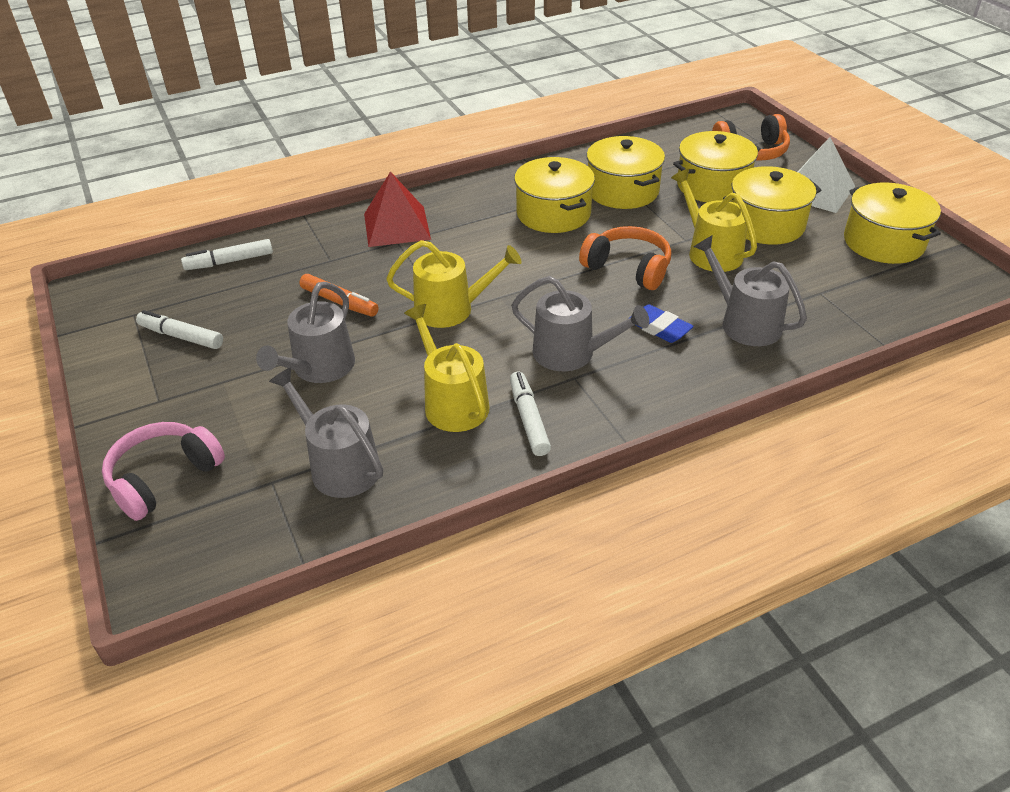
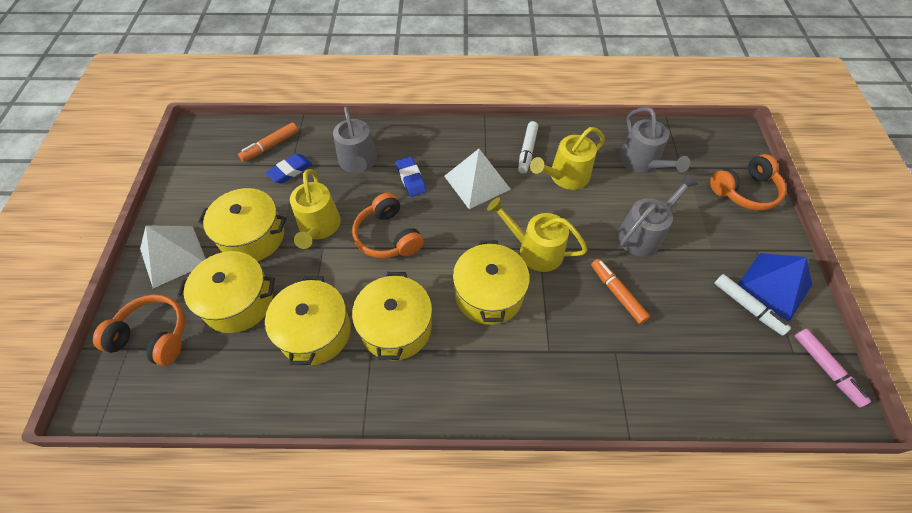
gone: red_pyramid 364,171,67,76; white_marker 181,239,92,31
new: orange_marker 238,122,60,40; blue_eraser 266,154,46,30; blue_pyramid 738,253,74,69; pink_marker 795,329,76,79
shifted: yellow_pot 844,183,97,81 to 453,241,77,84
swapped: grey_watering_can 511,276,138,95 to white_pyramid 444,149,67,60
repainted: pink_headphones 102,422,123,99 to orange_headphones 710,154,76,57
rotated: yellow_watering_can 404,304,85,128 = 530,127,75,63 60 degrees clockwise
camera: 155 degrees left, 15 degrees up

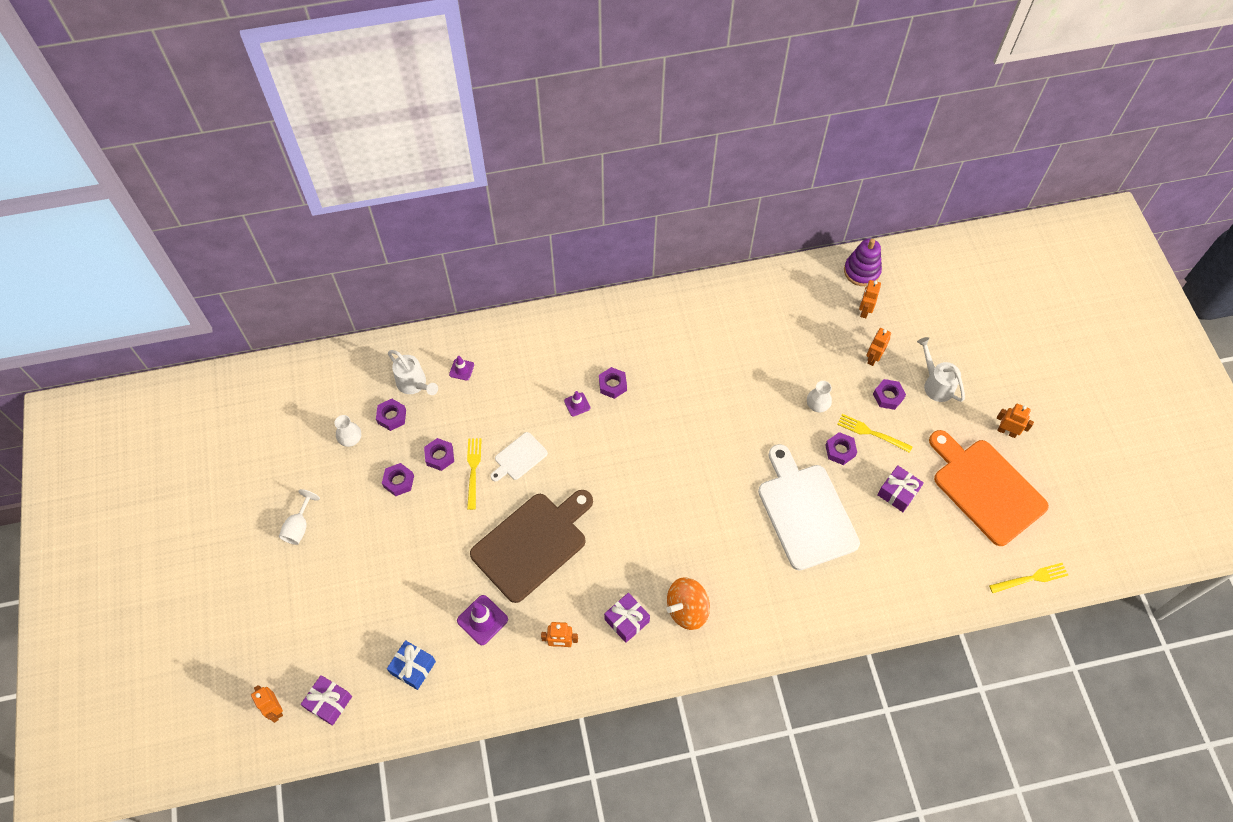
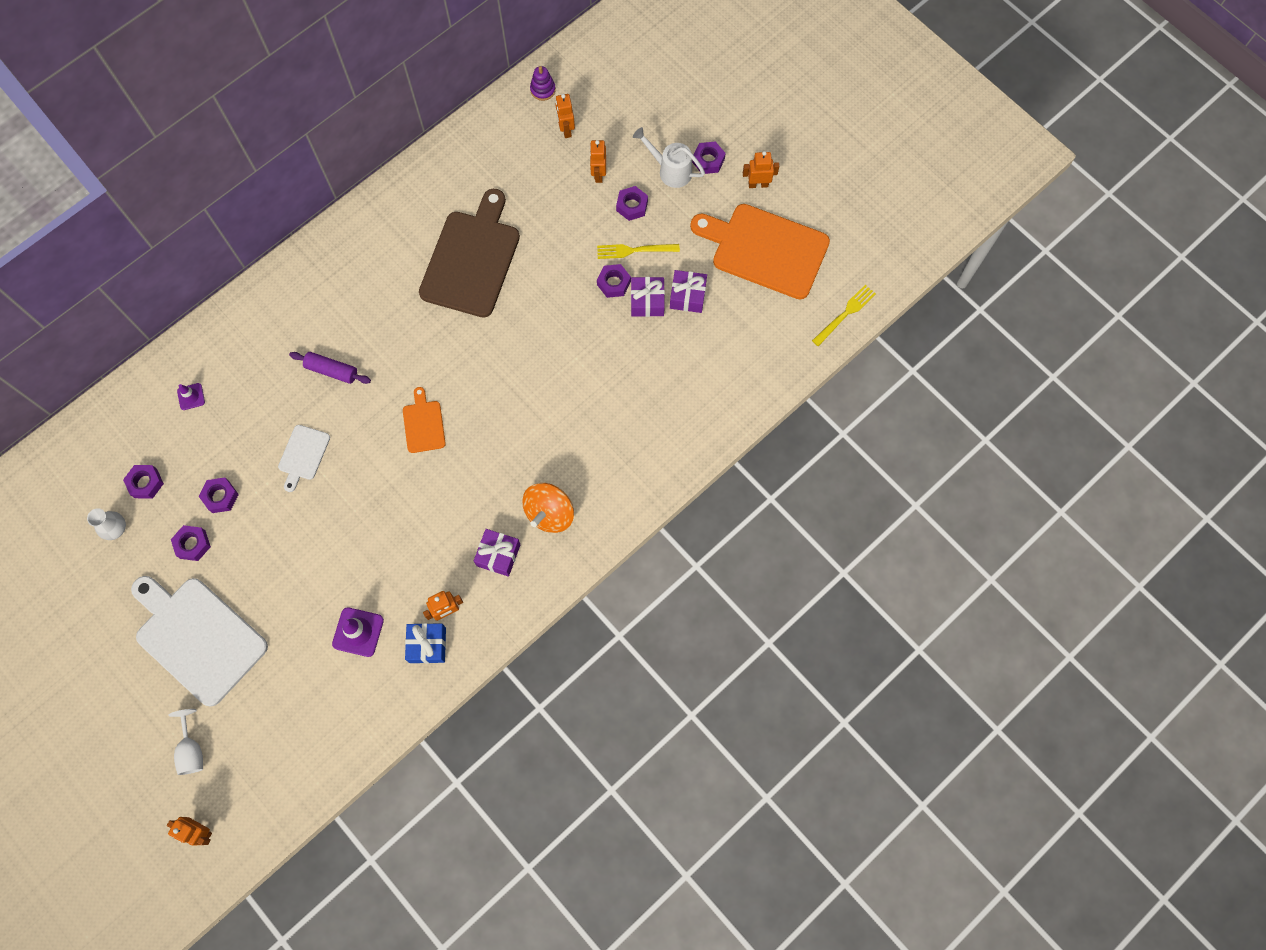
gone: white_watering_can 388,350,50,45; white_vase 807,381,25,31; yellow_fork 467,438,15,72
new: orange_cutting_board 403,387,43,66
shifted: purple_nut 599,367,28,32 to 692,141,34,33; white_cutting_board 758,444,102,127 to 131,576,137,131; white_goblet 279,489,41,56 to 169,709,34,66; brown_cutting_board 470,490,123,113 to 419,189,101,129; blue_gift 387,640,49,50 to 405,623,41,40; purple_gift 301,675,51,51 to 631,277,34,40
swapped: purple_traffic_cone 564,391,27,26 to purple_rolling_pin 289,352,82,32
scaled: purple_stacking_toy 844,239,38,47 = 530,66,26,35 x0.62
camera: 30 degrees left, 10 degrees up

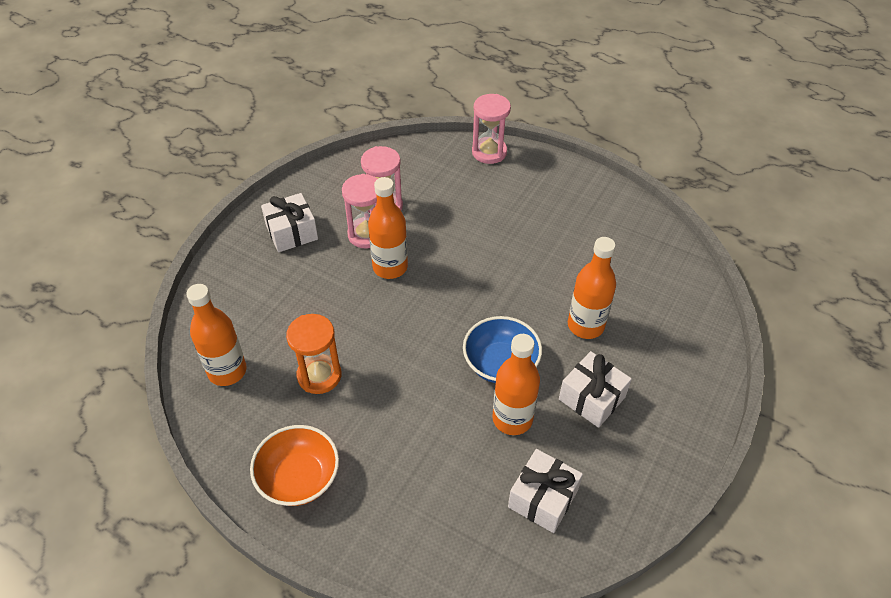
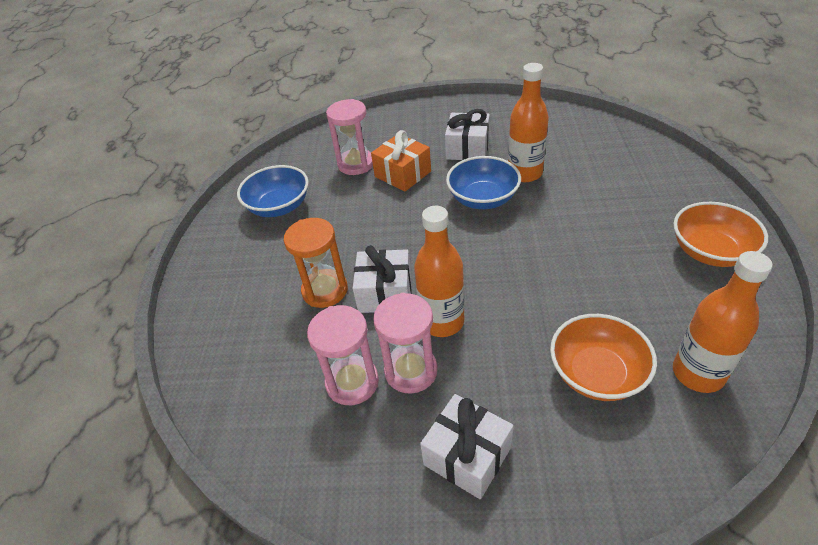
new: blue_bowl 237,165,72,52; orange_bowl 550,314,107,87
shifted: pink_hourglass 472,94,39,70 to 326,99,47,76; orange_hourglass 286,314,56,80 to 284,218,64,90; white_gift 508,449,75,84 to 352,245,60,68
swapped: orange_bottle 568,237,48,102 to orange_gift 371,130,60,62
camera: 115 degrees left, 5 degrees down

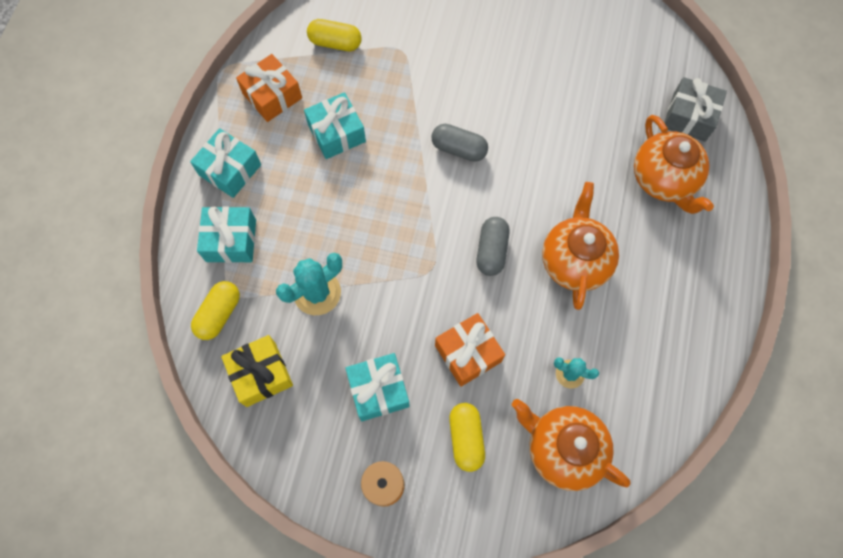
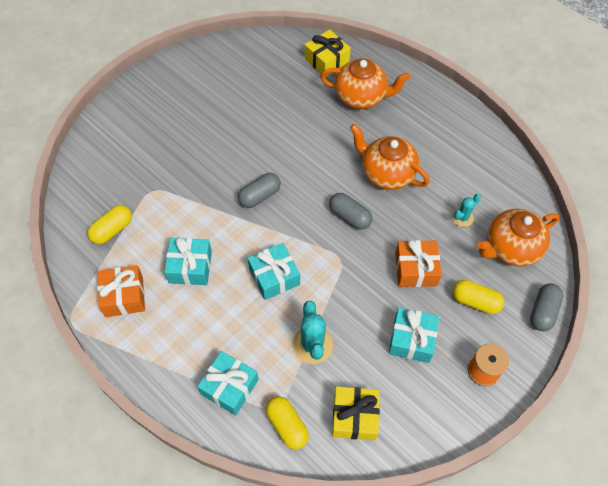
new: grey_capsule 530,283,33,48
shifted: turquoise_gift 190,128,71,70 to 248,243,52,57
repainted: grey_gift 664,77,63,65 to yellow_gift 305,30,46,48
camera: 60 degrees left, 10 degrees down

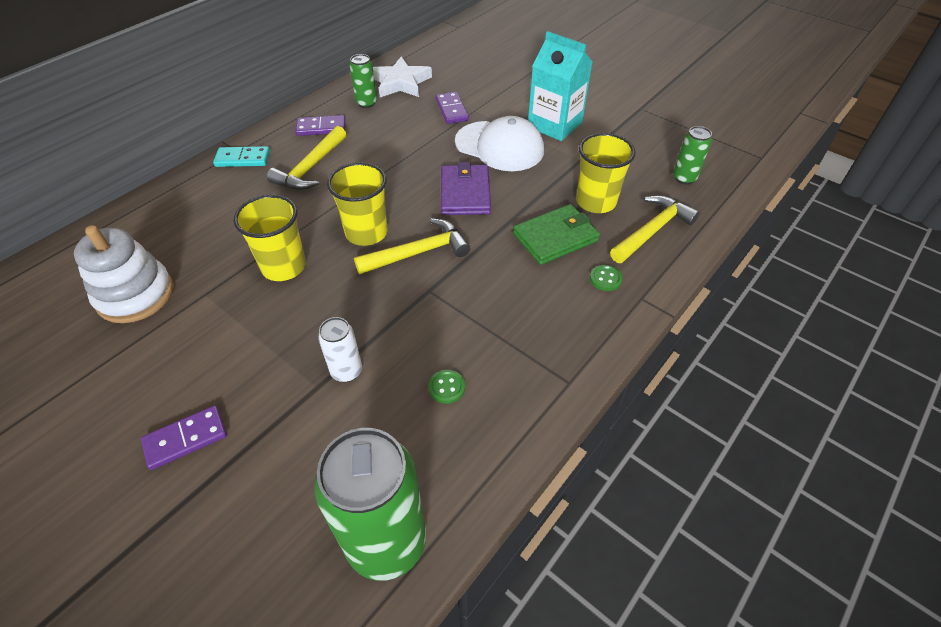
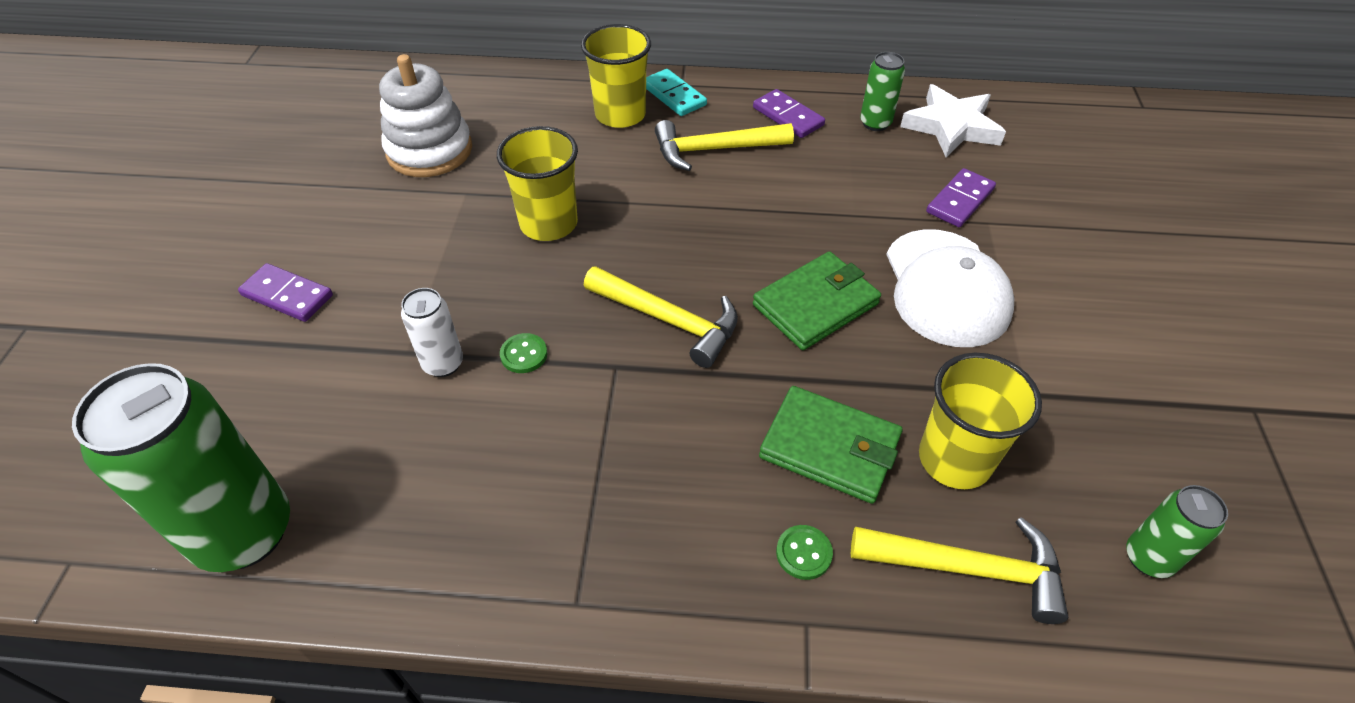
gone: turquoise_carton 528,31,64,110
shifted: yellow_cup 327,162,60,84 to 581,24,70,104; green_button 428,370,37,34 to 500,333,47,40
repainted: purple_wallet 441,162,50,53 to green_wallet 753,251,128,99
camera: 55 degrees right, 0 degrees up

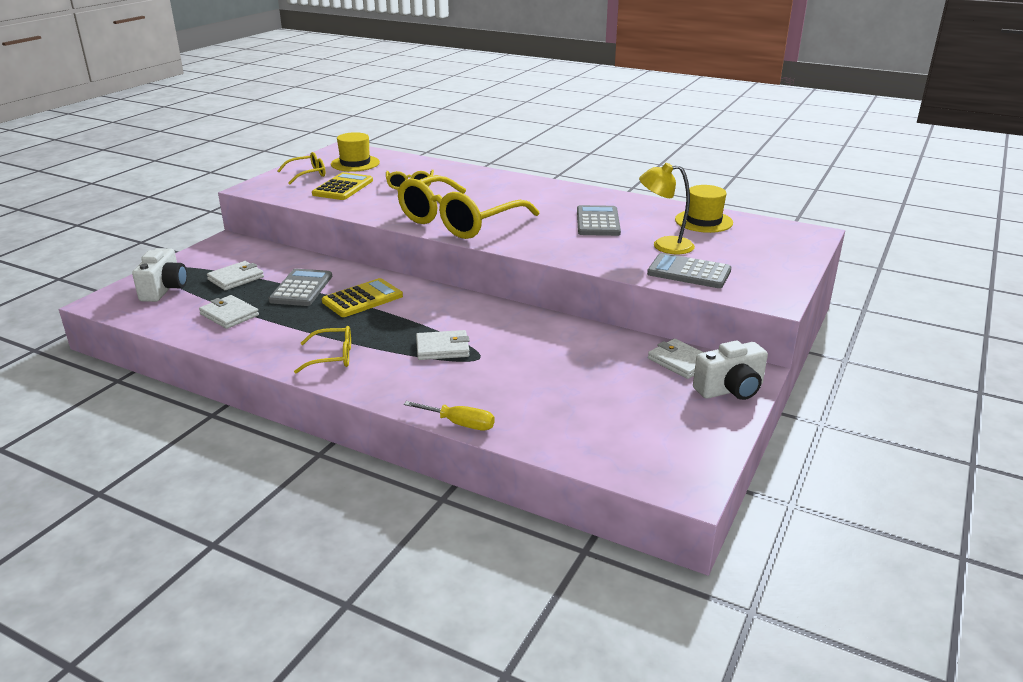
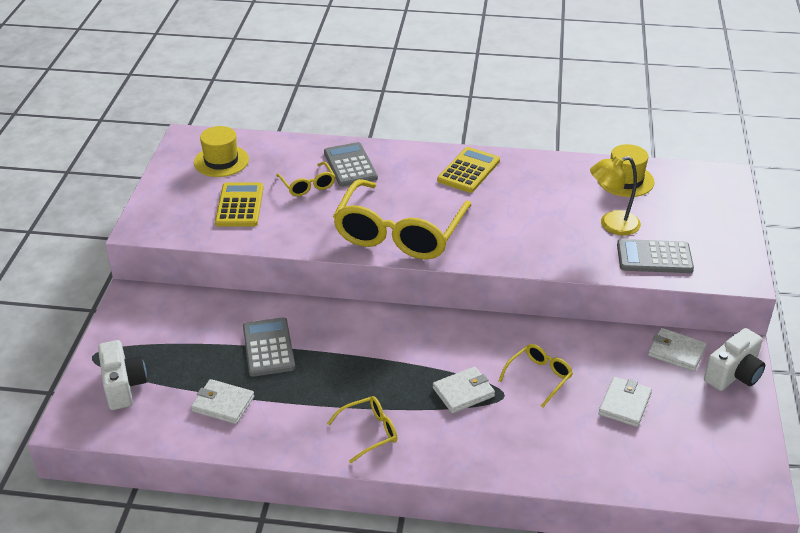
gone: yellow_screwdriver 404,401,91,30
shifted: yellow_glasses 278,152,48,32 to 499,344,74,64; grey_calculator 577,205,44,31 to 324,142,54,45; white_wallet 207,261,57,29 to 598,377,54,50; yellow_calculator 322,278,81,39 to 437,147,63,46
camera: 20 degrees left, 10 degrees up

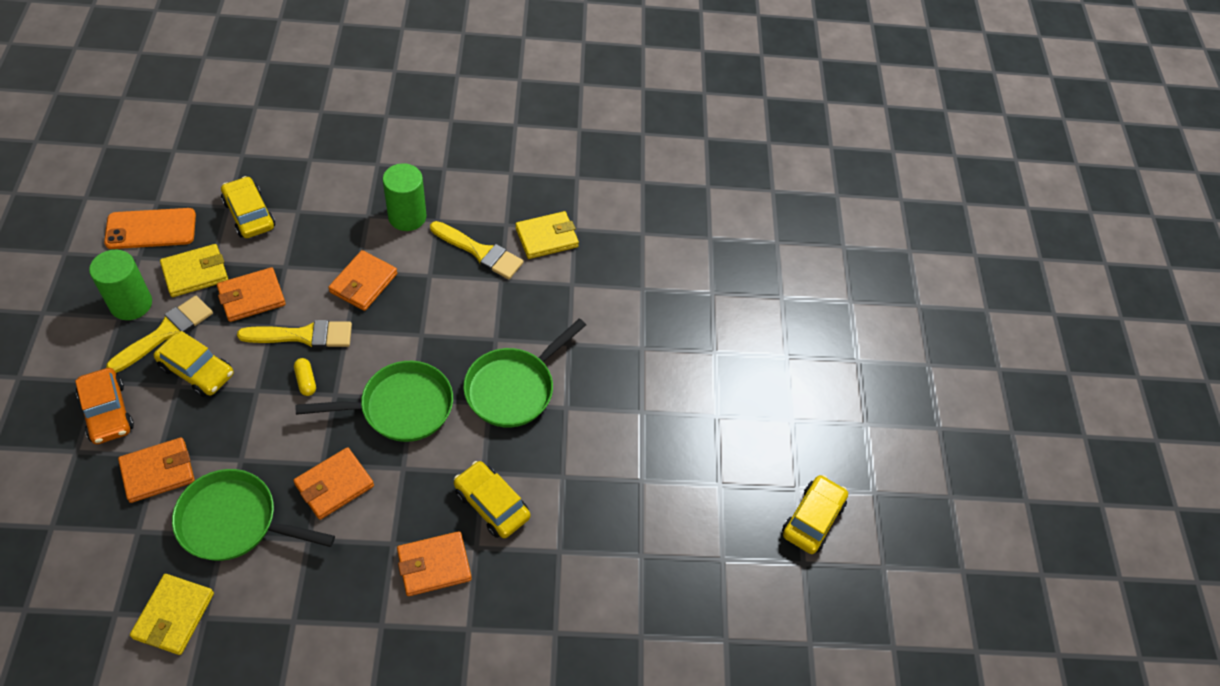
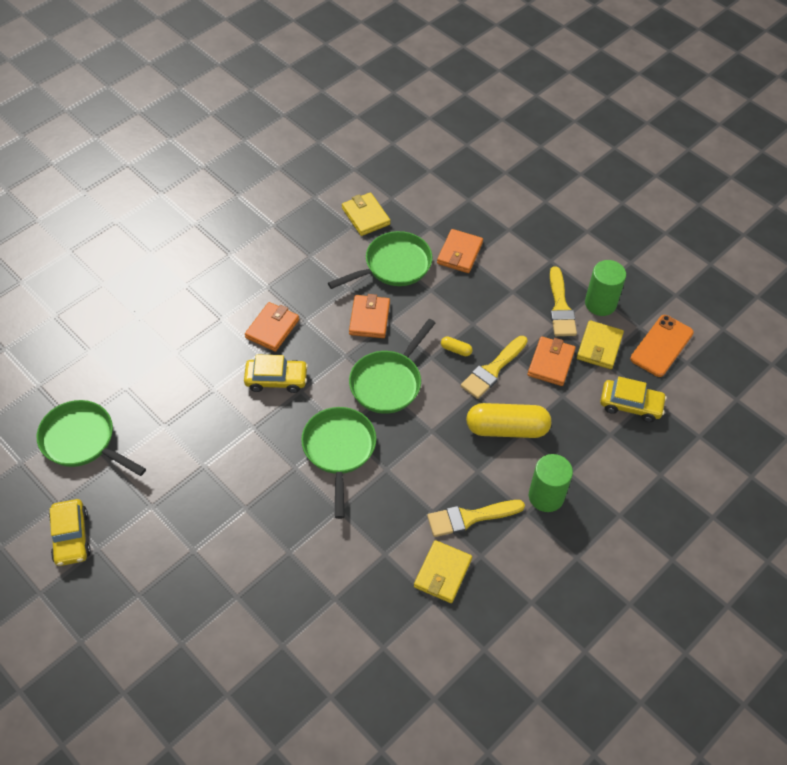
gone: yellow_car 154,331,80,66; orange_car 75,368,59,76
new: green_pan 37,400,109,76
swapped: orange_wallet 328,250,69,61 to yellow_capsule 466,403,85,35
camera: 140 degrees right, 0 degrees up

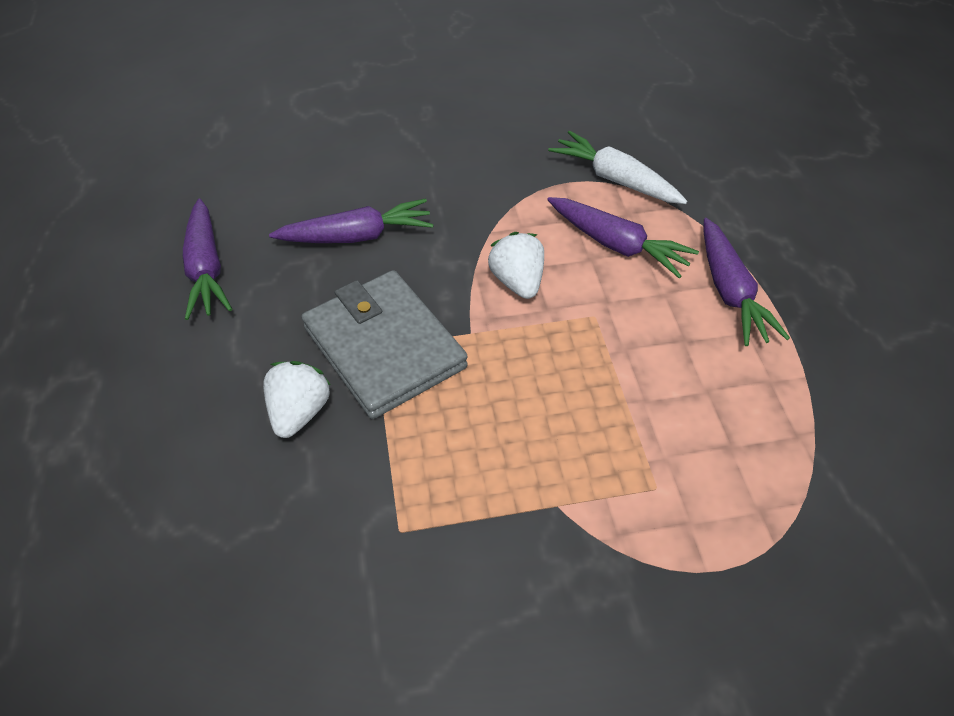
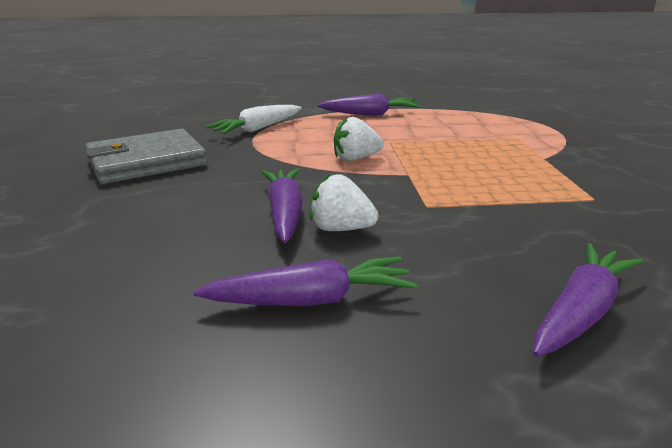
shifted: purple_carrot 547,197,152,81 to 533,243,110,114; grey_wallet 302,270,166,149 to 85,129,122,55; white_strawberry 263,361,68,77 to 310,173,68,58
camera: 85 degrees left, 25 degrees down

